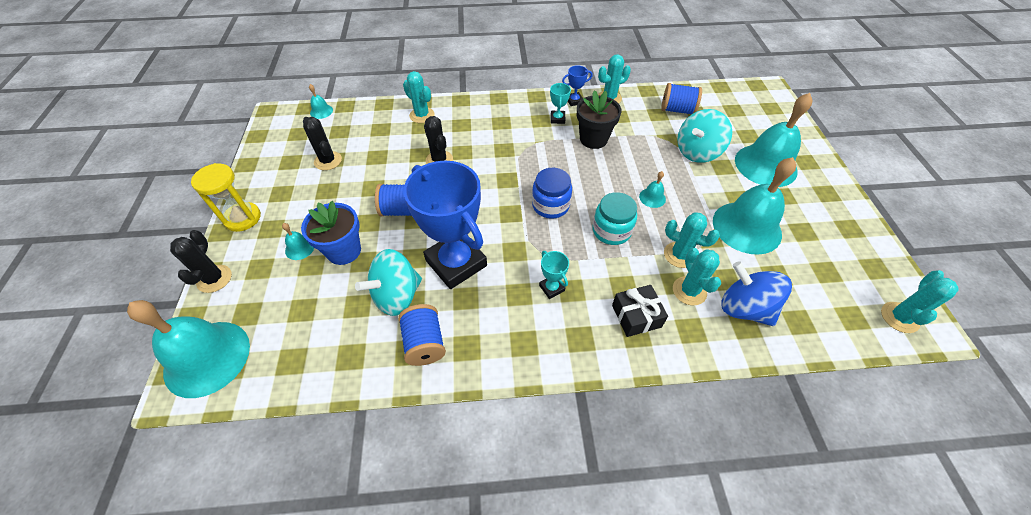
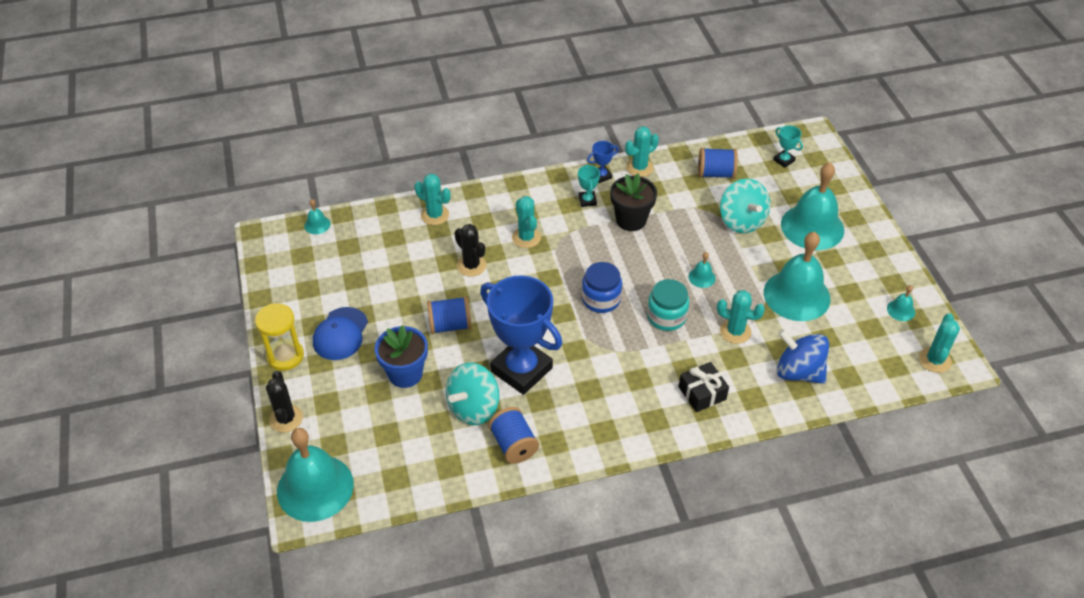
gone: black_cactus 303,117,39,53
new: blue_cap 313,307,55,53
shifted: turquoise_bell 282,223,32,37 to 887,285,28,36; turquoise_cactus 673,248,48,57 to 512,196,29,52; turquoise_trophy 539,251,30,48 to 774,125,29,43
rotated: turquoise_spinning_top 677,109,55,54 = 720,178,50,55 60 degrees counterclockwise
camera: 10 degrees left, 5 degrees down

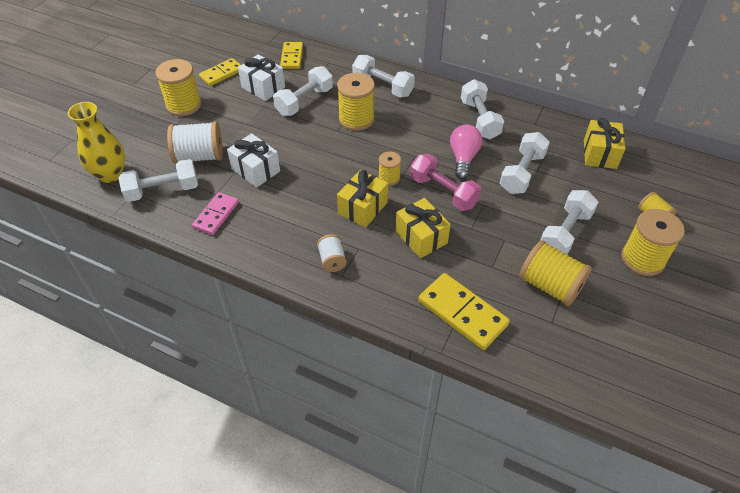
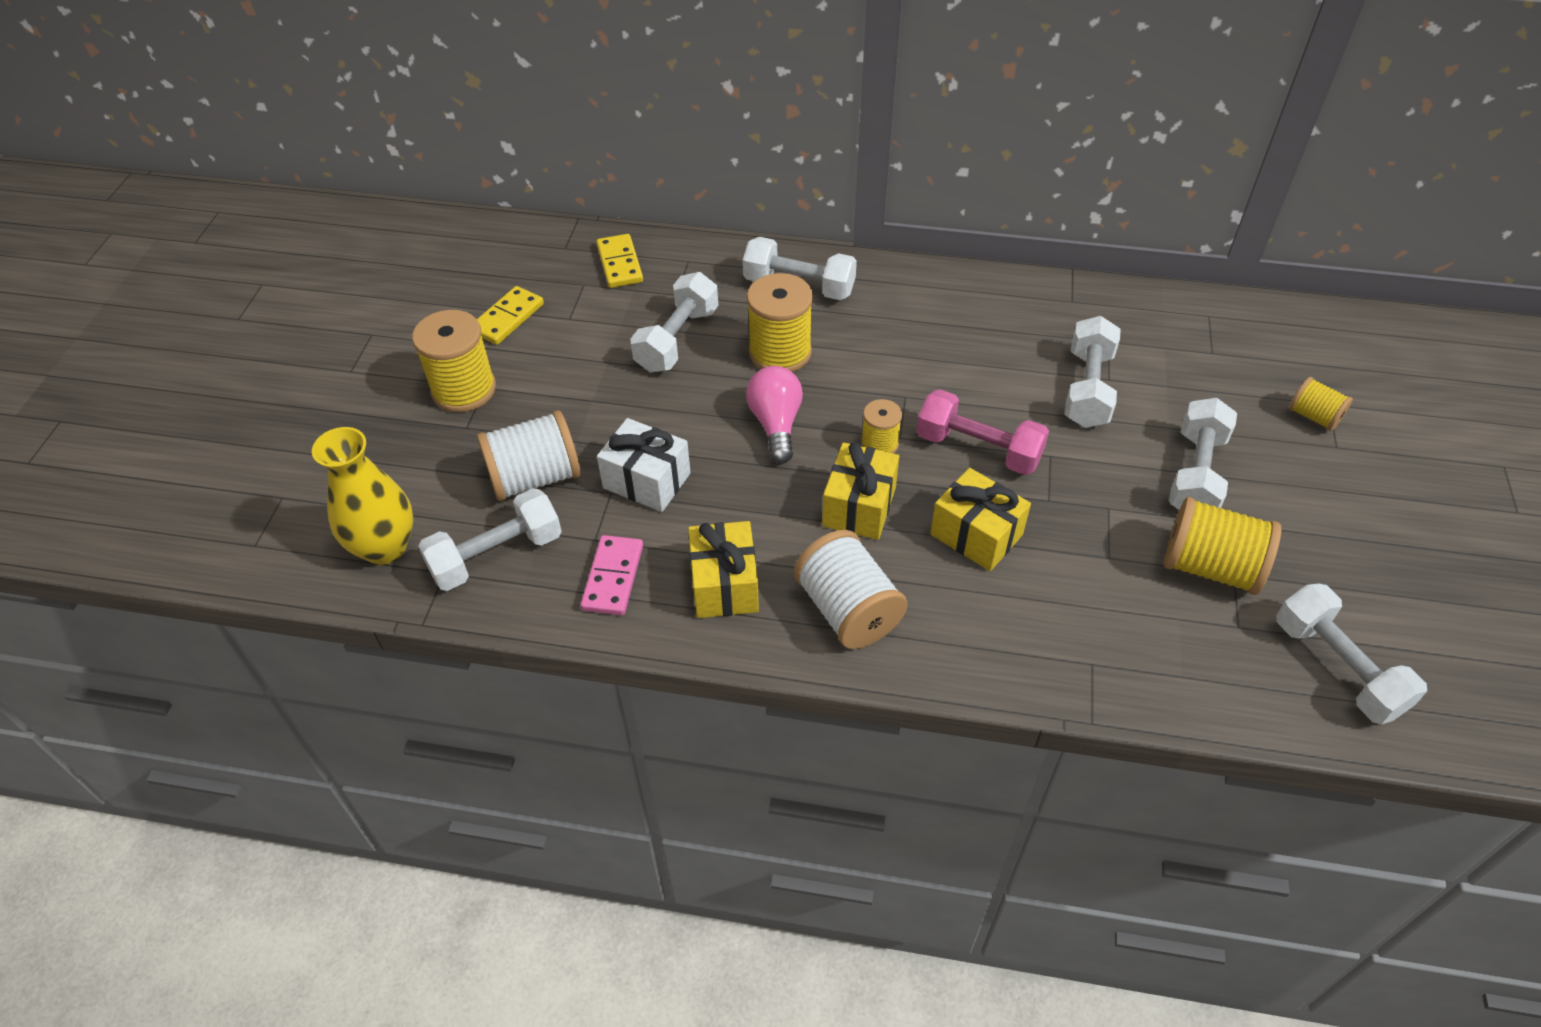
gone: white_gift 238,54,47,47; yellow_spool 621,209,64,67; yellow_domino 418,273,92,77
shifted: white_dumbbell 461,79,43,60 to 1276,584,151,140; yellow_gift 584,118,41,51 to 688,521,71,97; pink_light_bulb 450,124,32,55 to 746,366,57,98
scaled: white_spool 317,234,30,38 = 794,530,114,119 x1.79
camera: 15 degrees left, 0 degrees up

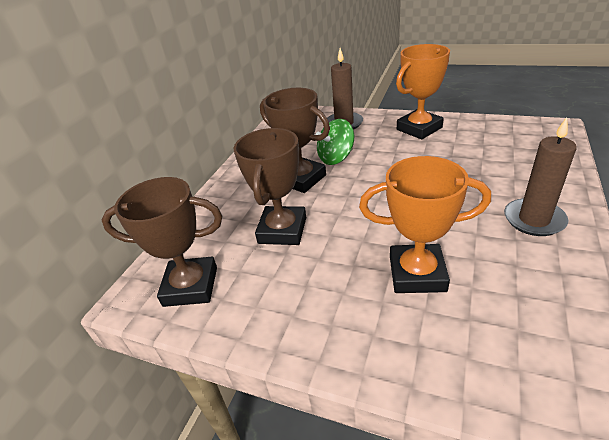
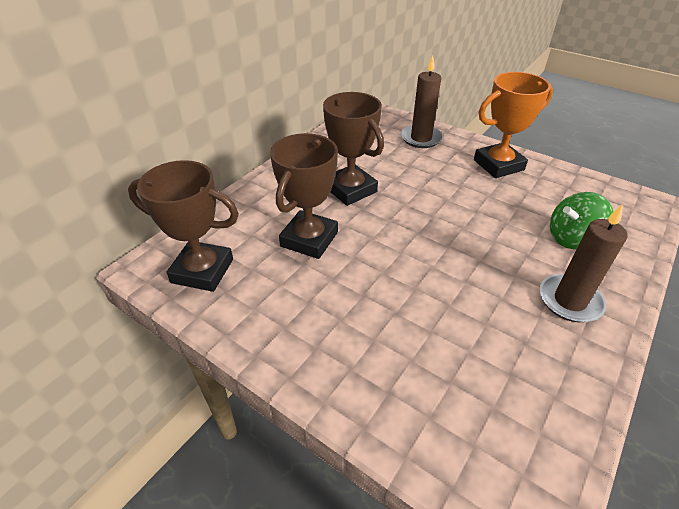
gone: orange_trophy 359,156,132,137
shifted: green_spinning_top 316,119,38,46 to 550,192,63,57
camera: 10 degrees right, 5 degrees up

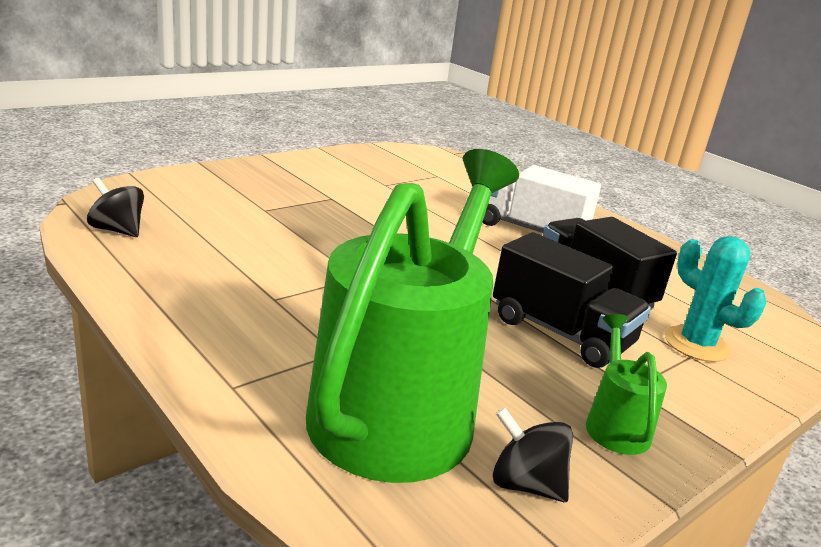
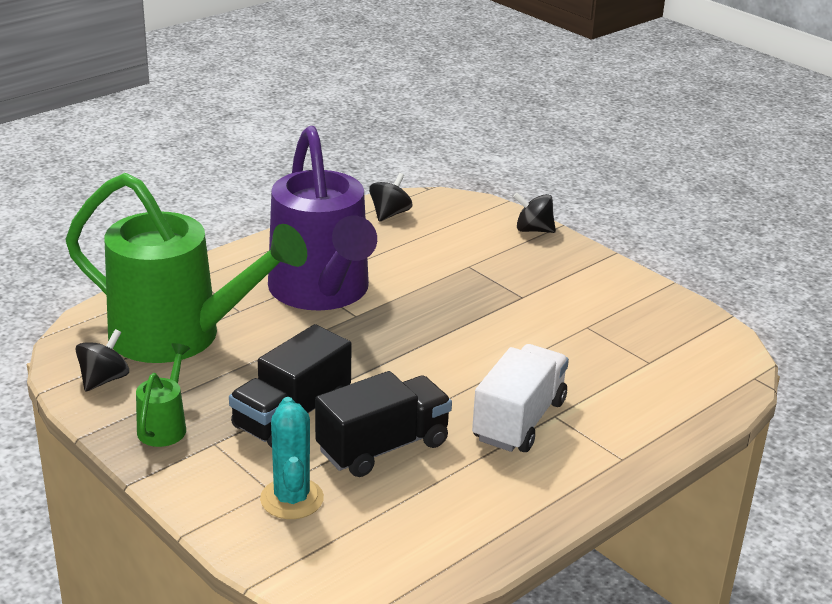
new: purple_watering_can 268,126,109,185; black_spinning_top 513,193,43,40
rotated: turquoise_cactus 665,236,102,126 = 260,397,64,122 60 degrees counterclockwise; green_watering_can 586,314,81,141 = 136,343,54,104 75 degrees counterclockwise
camera: 90 degrees right, 5 degrees up

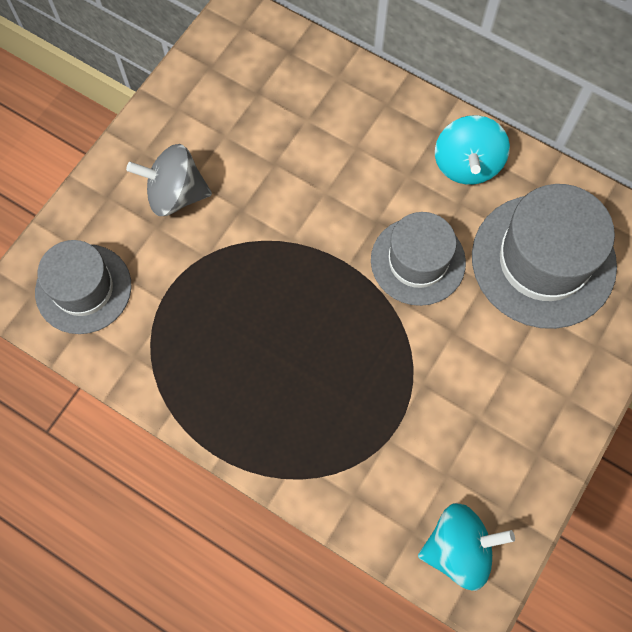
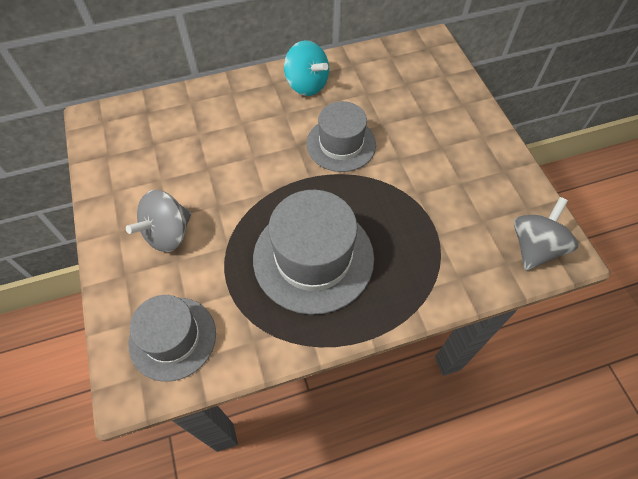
shifted: grey_hat 472,184,145,145 to 253,190,121,125
repainted: turquoise_spinning_top 418,503,97,88 to grey_spinning_top 514,197,64,74
camera: 50 degrees left, 10 degrees down

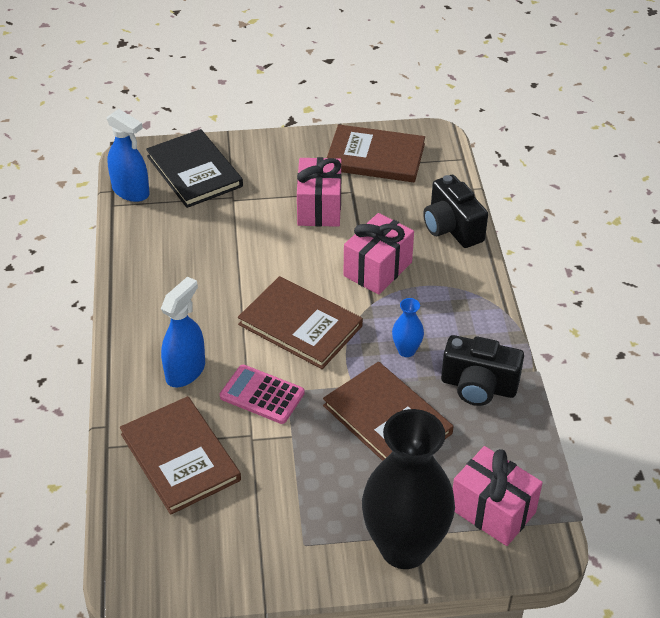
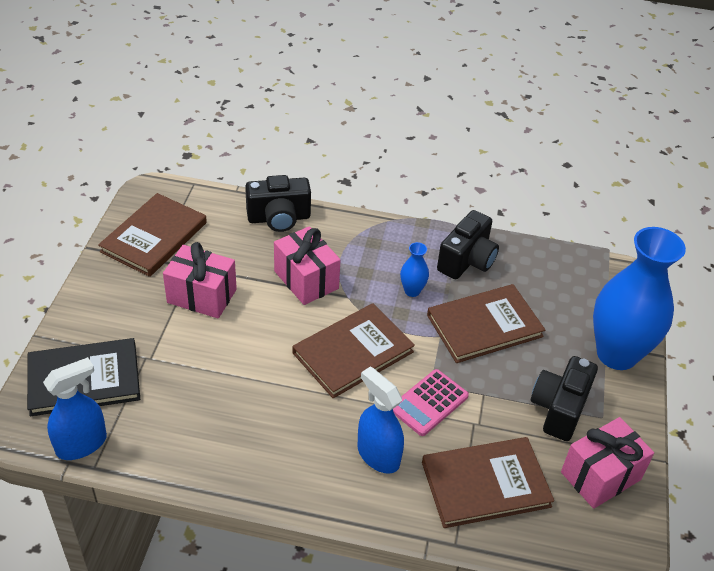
new: black_camera 531,356,67,85
shifted: pink_gift 453,446,90,100 to 561,417,93,92
repainted: black_vase 362,409,93,160 to blue_vase 593,227,93,143
camera: 75 degrees left, 0 degrees up

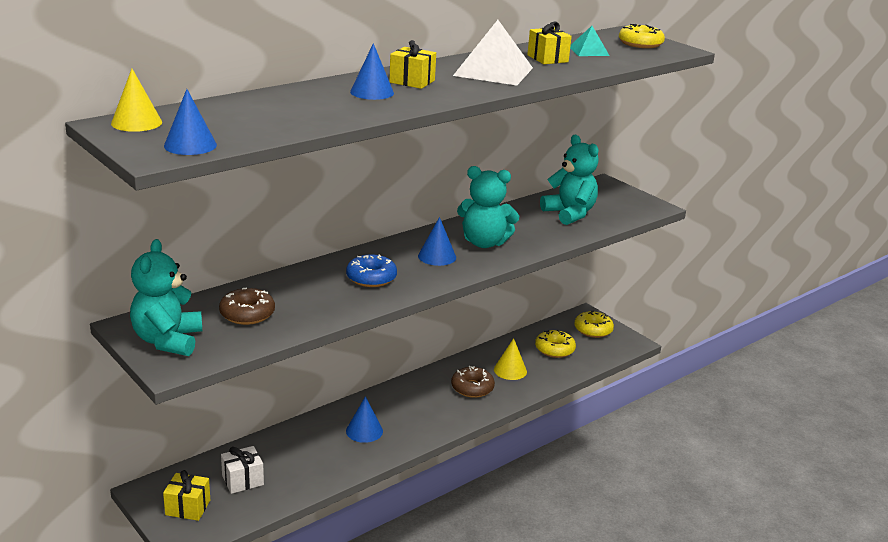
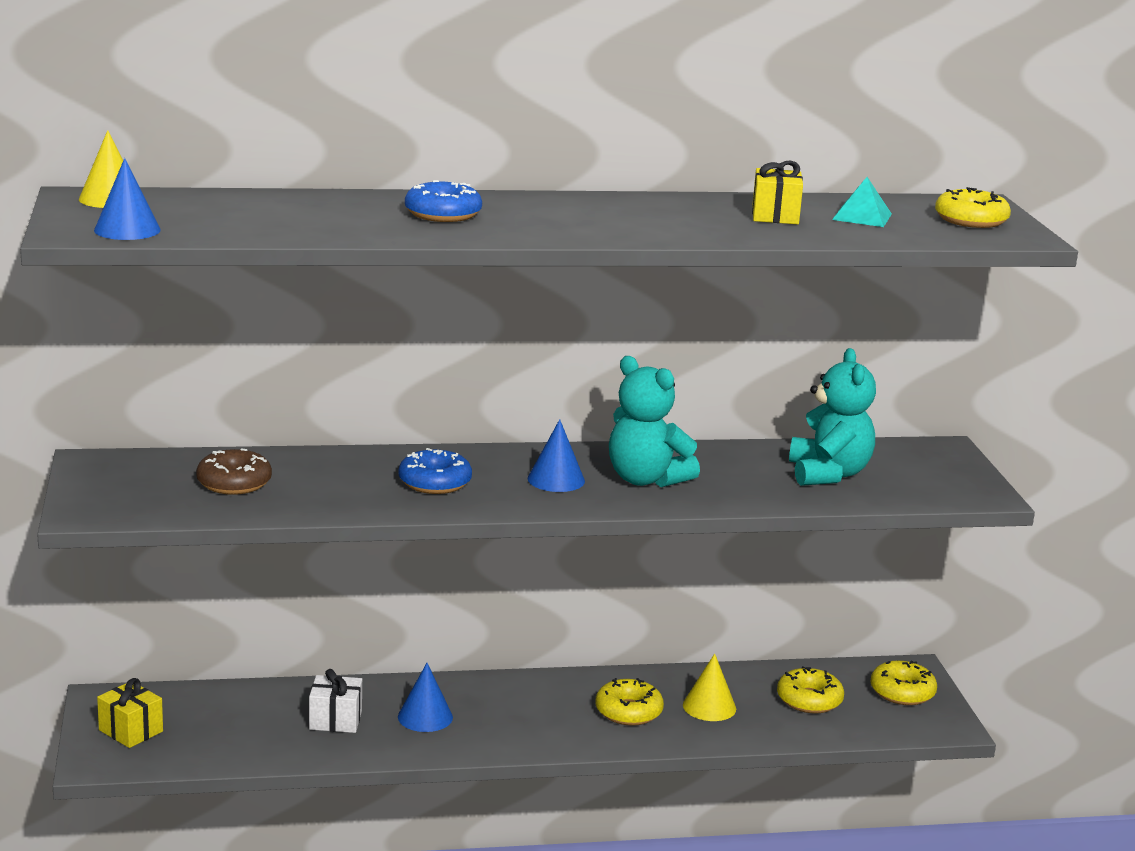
gone: white_pyramid 453,20,80,66; yellow_gift 389,40,47,49; turquoise_teddy_bear 130,239,72,117
shifted: white_gift 221,446,43,48 to 309,669,53,64
swapped: blue_cone 350,43,44,57 to blue_donut 405,180,77,42
repainted: brown_donut 451,366,44,32 to yellow_donut 596,678,68,48
camera: 30 degrees right, 5 degrees down

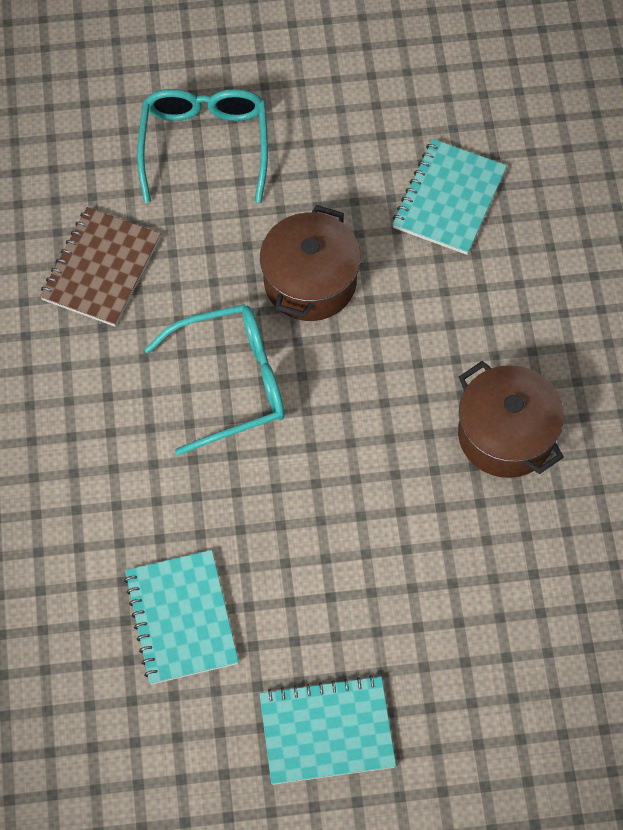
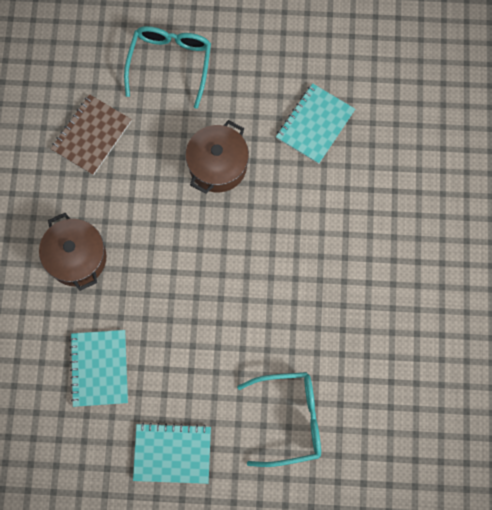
shifted: turquoise_glasses 144,304,141,152 to 237,372,84,95; brown_pot 458,361,106,117 to 39,213,67,78
camera: 10 degrees right, 10 degrees up

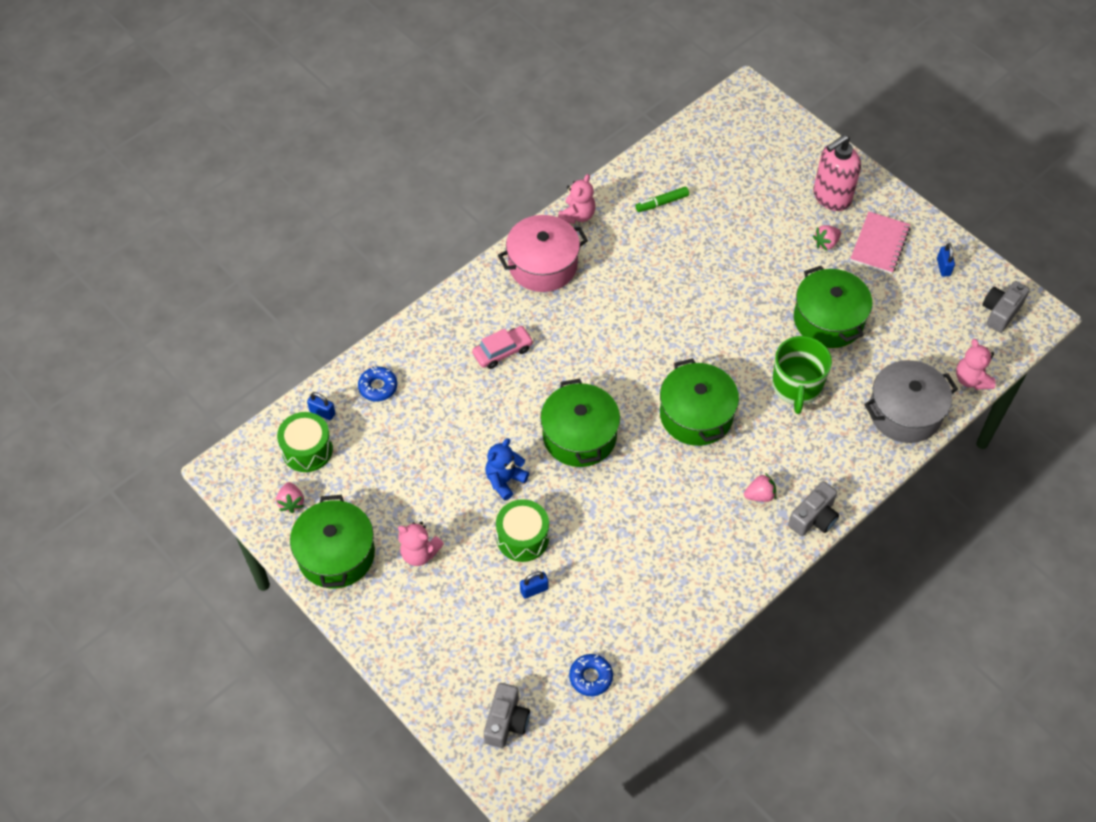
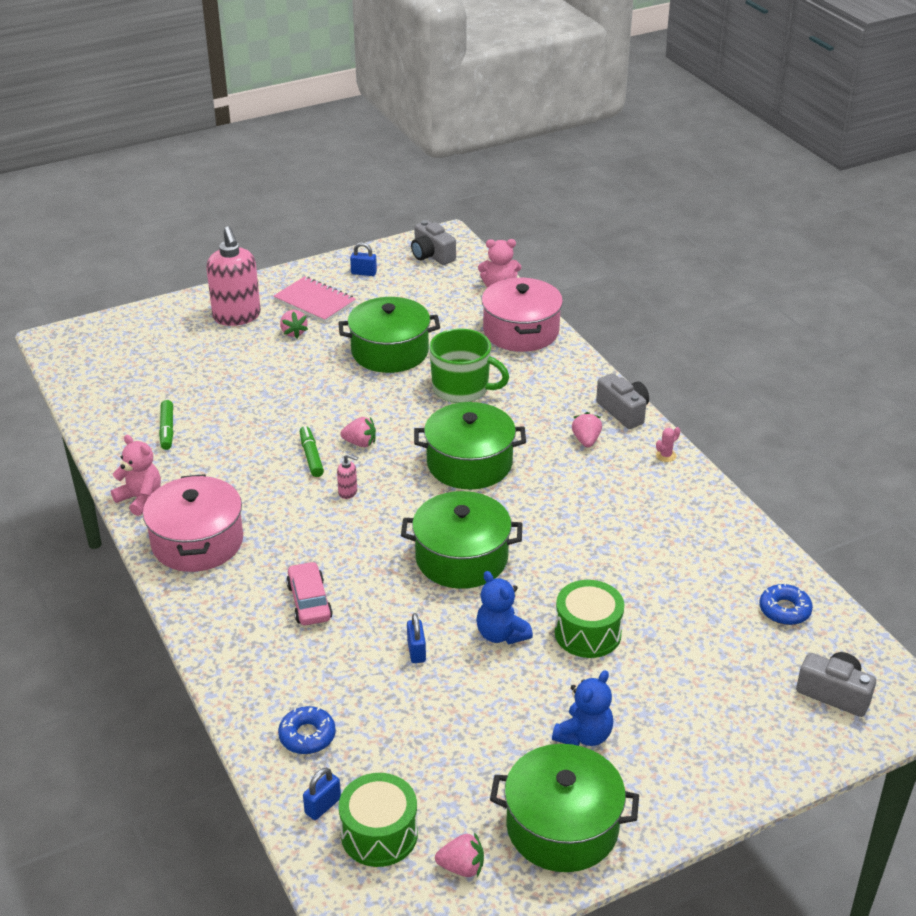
new: pink_strawberry 340,417,36,30; green_marker 300,426,24,51; pink_cactus 656,427,24,35; pink_soap_dispenser 337,454,21,45
shifted: blue_padlock 520,571,28,28 to 407,613,19,50
repainted: grey_pot 864,360,94,83 to pink_pot 482,278,81,74; pink_teddy_bear 398,521,46,45 to blue_teddy_bear 552,670,61,76
camera: 75 degrees left, 20 degrees down

